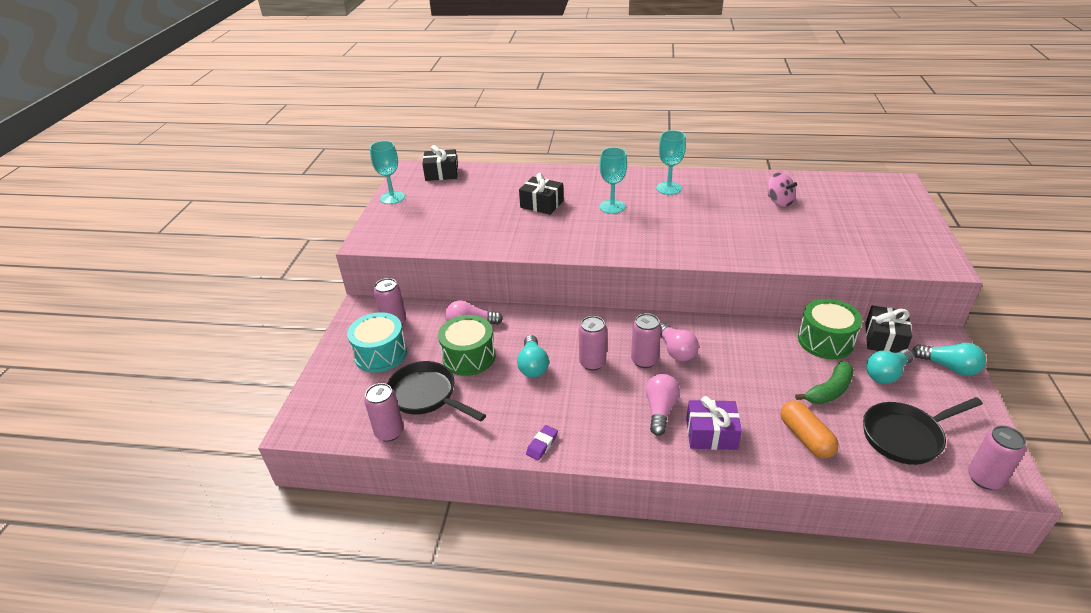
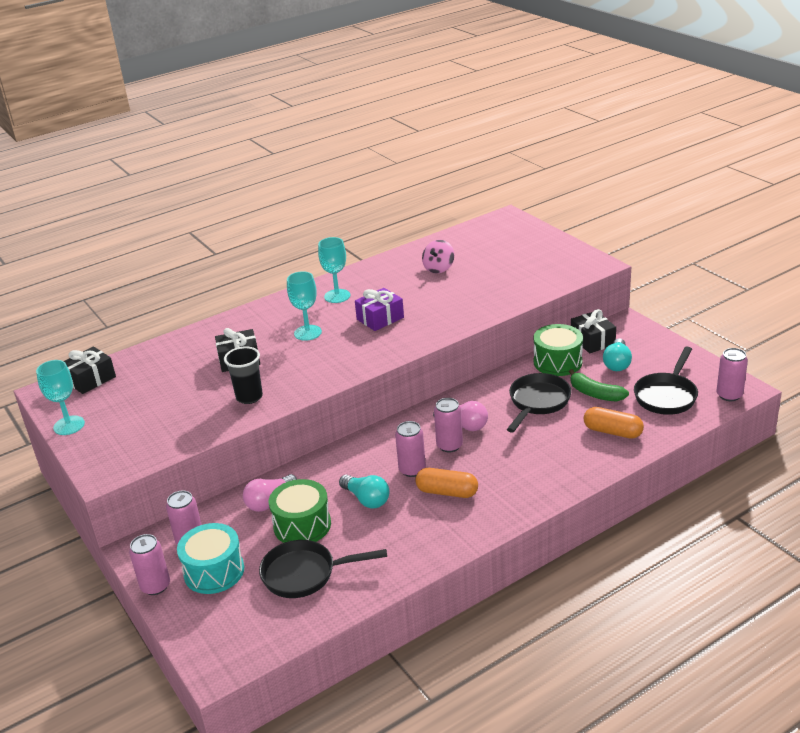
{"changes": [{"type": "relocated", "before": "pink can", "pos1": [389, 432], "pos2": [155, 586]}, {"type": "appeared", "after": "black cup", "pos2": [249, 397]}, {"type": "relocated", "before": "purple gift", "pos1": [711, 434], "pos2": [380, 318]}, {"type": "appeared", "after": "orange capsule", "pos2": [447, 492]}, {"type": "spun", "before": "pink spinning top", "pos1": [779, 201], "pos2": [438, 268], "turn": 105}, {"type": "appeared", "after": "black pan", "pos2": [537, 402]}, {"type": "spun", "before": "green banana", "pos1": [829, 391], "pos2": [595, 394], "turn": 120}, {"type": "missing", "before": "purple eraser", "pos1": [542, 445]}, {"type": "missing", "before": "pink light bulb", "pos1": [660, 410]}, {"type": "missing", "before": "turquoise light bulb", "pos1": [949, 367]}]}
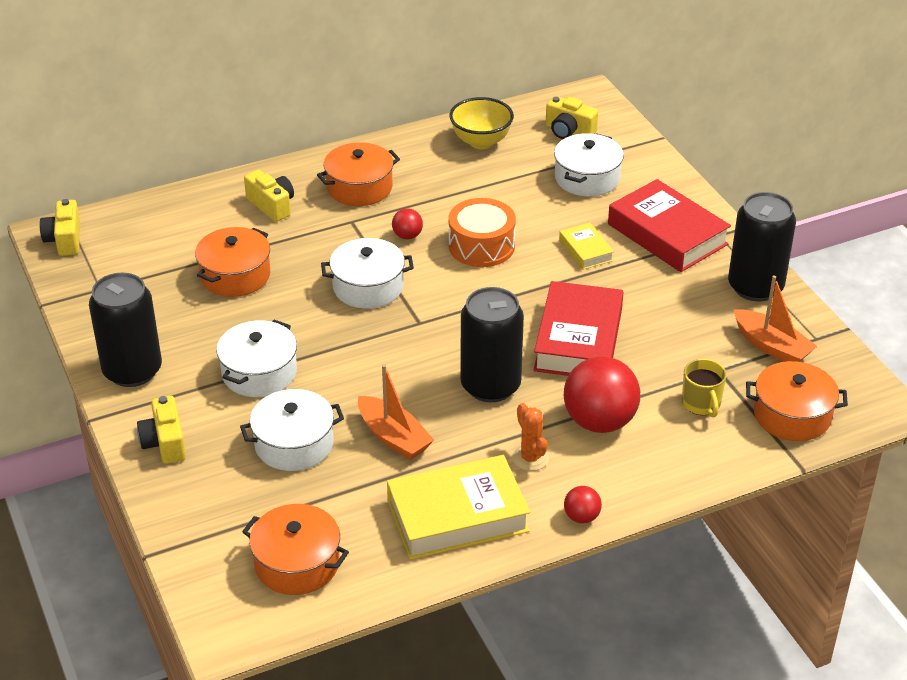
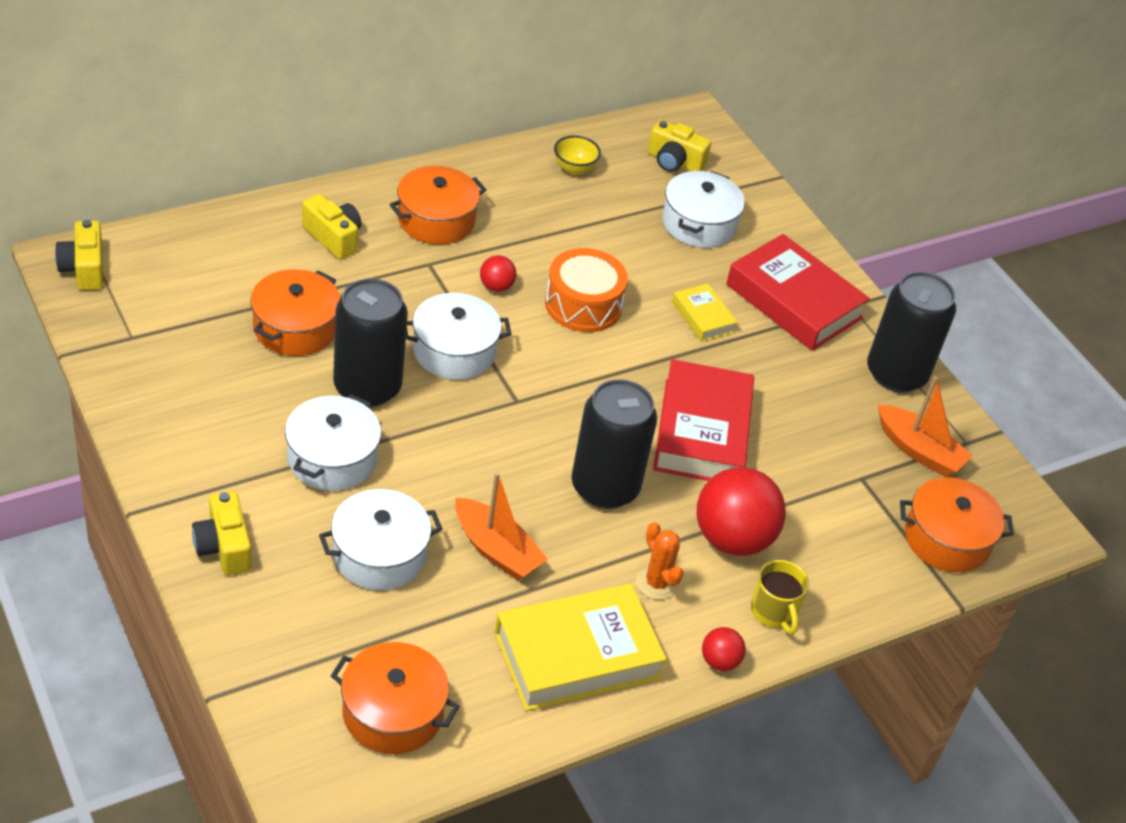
{"changes": [{"type": "relocated", "before": "black can", "pos1": [132, 371], "pos2": [367, 387]}, {"type": "size", "before": "yellow bowl", "pos1": [481, 141], "pos2": [574, 169], "scale": 0.63}, {"type": "relocated", "before": "yellow mug", "pos1": [701, 404], "pos2": [774, 612]}]}
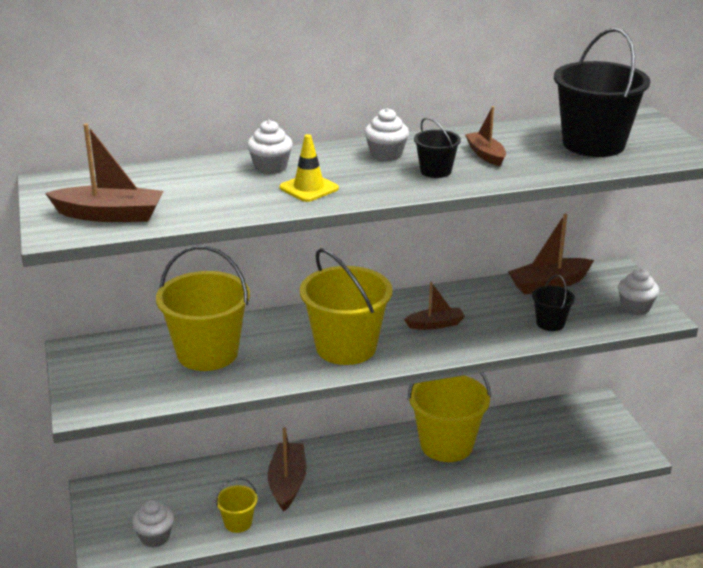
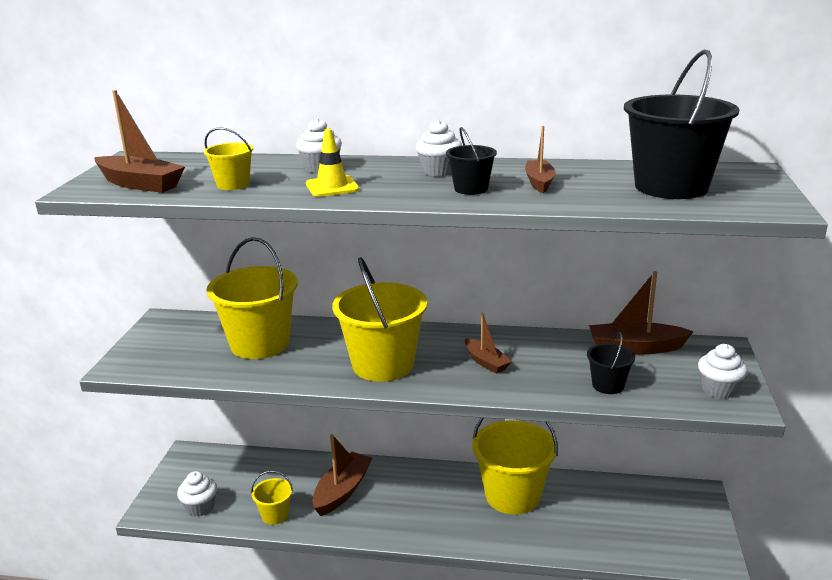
{"changes": [{"type": "appeared", "after": "yellow bucket", "pos2": [233, 184]}, {"type": "spun", "before": "brown boat", "pos1": [435, 324], "pos2": [486, 362], "turn": 45}]}
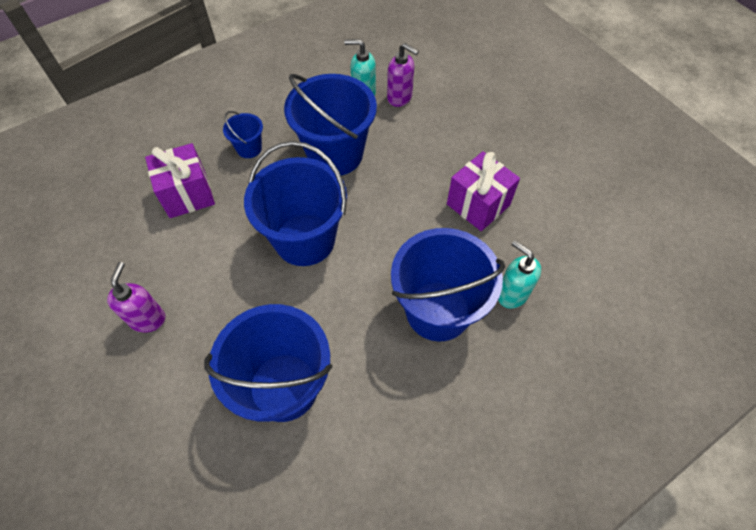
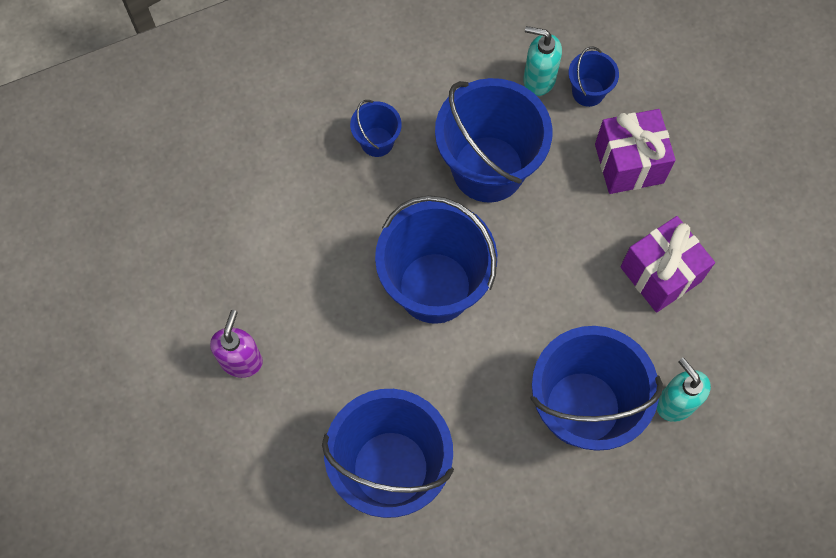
{"changes": [{"type": "exchanged", "before": "purple soap dispenser", "after": "blue bucket", "pos1": [400, 98], "pos2": [588, 92]}, {"type": "relocated", "before": "purple gift", "pos1": [187, 194], "pos2": [629, 163]}]}
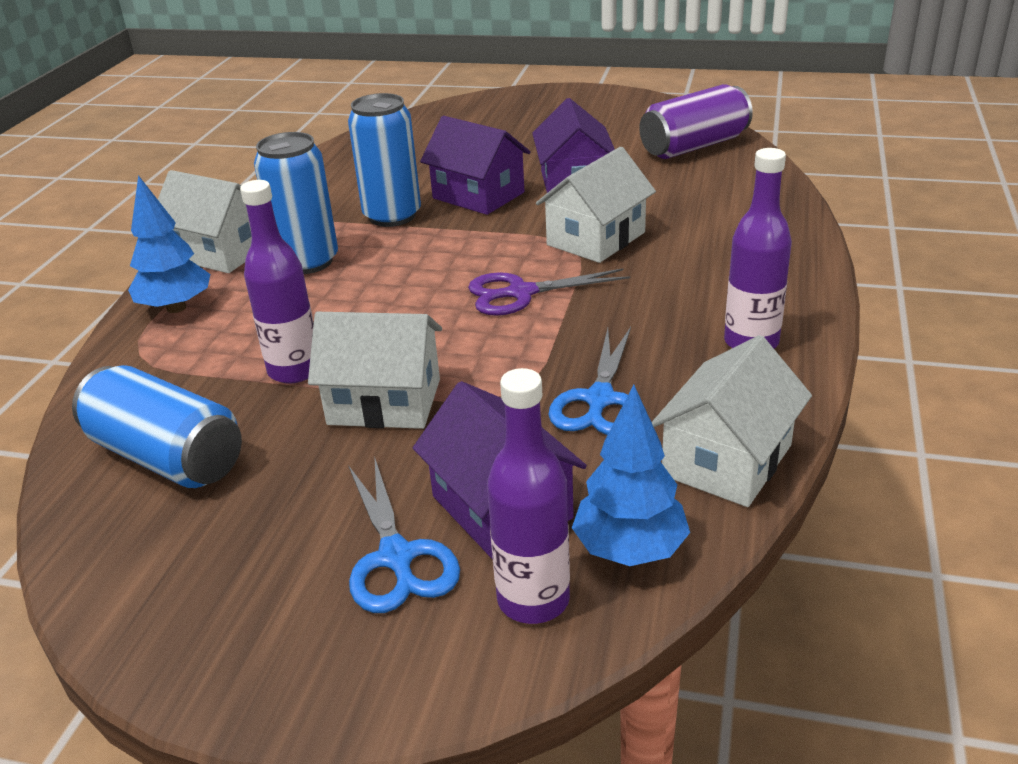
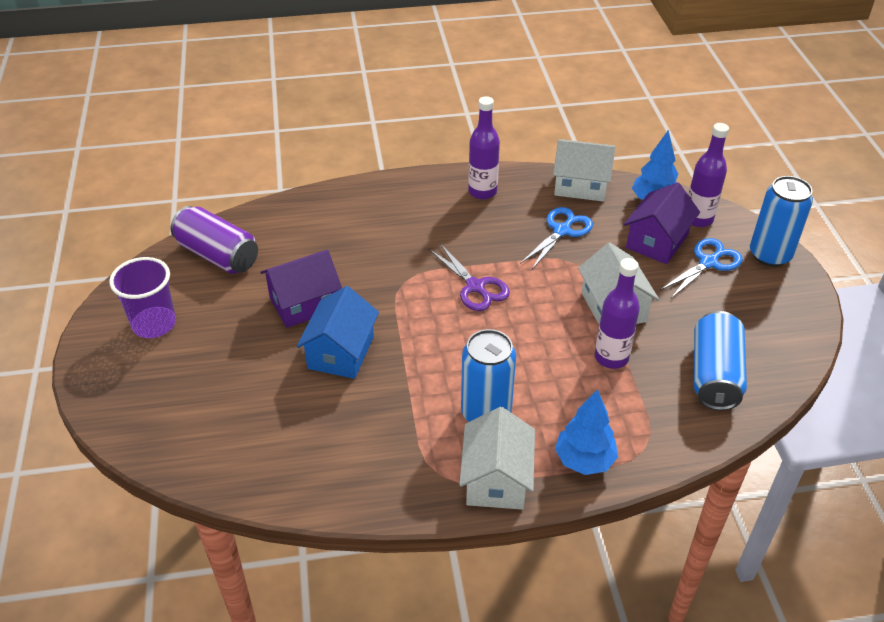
{"changes": [{"type": "appeared", "after": "purple cup", "pos2": [154, 324]}, {"type": "colour", "before": "purple house", "after": "blue house", "pos1": [478, 195], "pos2": [341, 352]}, {"type": "spun", "before": "blue scissors", "pos1": [599, 399], "pos2": [562, 231], "turn": -45}, {"type": "relocated", "before": "blue can", "pos1": [392, 216], "pos2": [770, 255]}, {"type": "missing", "before": "white house", "pos1": [596, 239]}]}
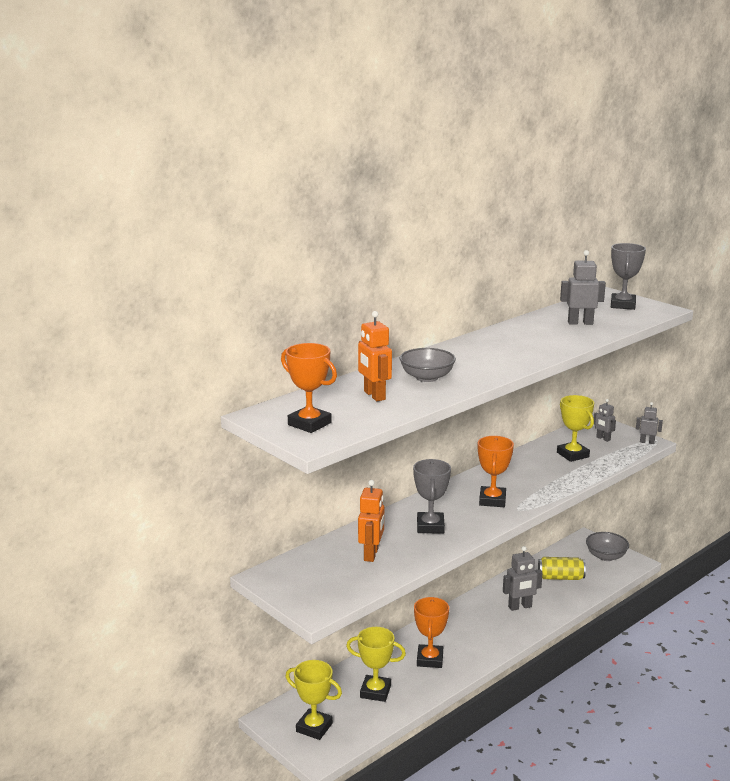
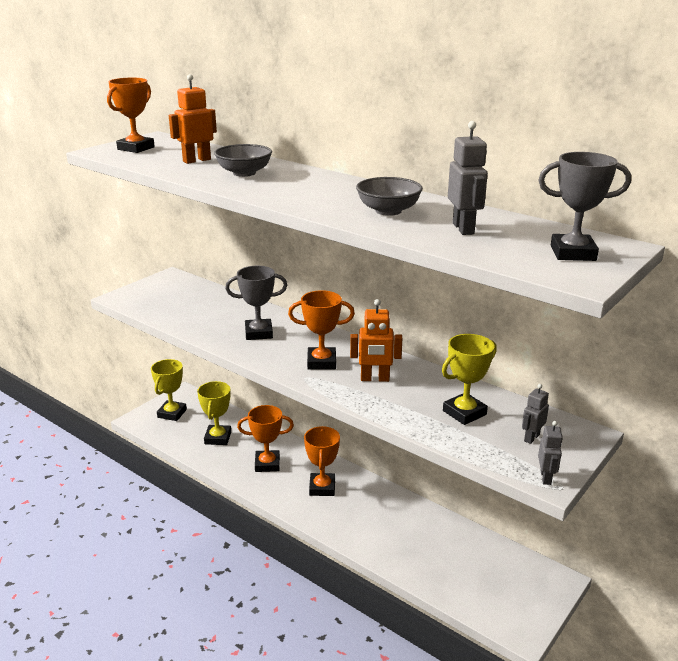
{"changes": [{"type": "appeared", "after": "orange trophy", "pos2": [322, 487]}, {"type": "relocated", "before": "orange robot", "pos1": [371, 554], "pos2": [375, 379]}, {"type": "relocated", "before": "grey bowl", "pos1": [606, 556], "pos2": [388, 211]}, {"type": "missing", "before": "grey robot", "pos1": [520, 607]}, {"type": "missing", "before": "yellow can", "pos1": [560, 577]}]}
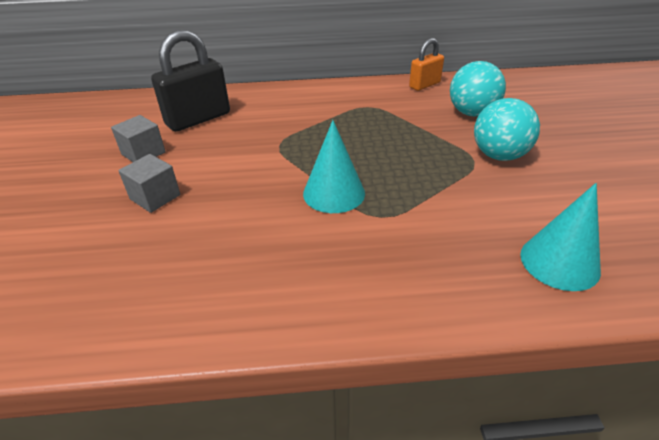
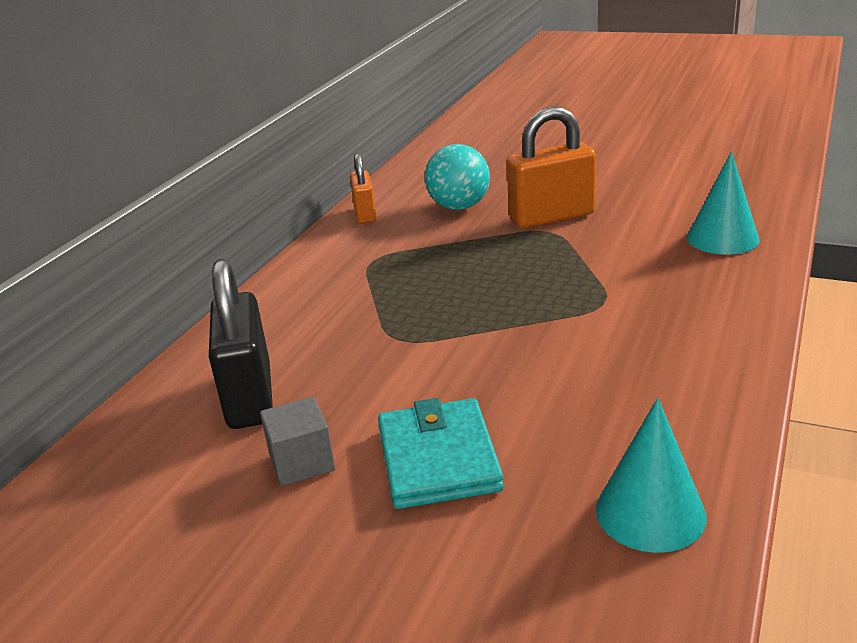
{"changes": [{"type": "exchanged", "before": "grey cube", "after": "turquoise wallet", "pos1": [155, 197], "pos2": [438, 459]}, {"type": "exchanged", "before": "turquoise ball", "after": "orange padlock", "pos1": [499, 155], "pos2": [551, 217]}, {"type": "relocated", "before": "turquoise cone", "pos1": [334, 193], "pos2": [650, 512]}]}
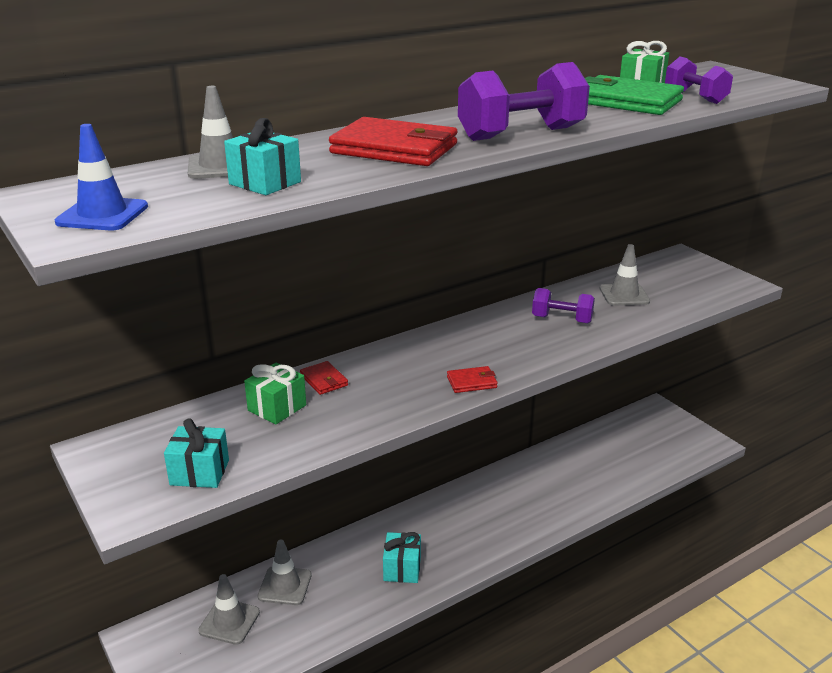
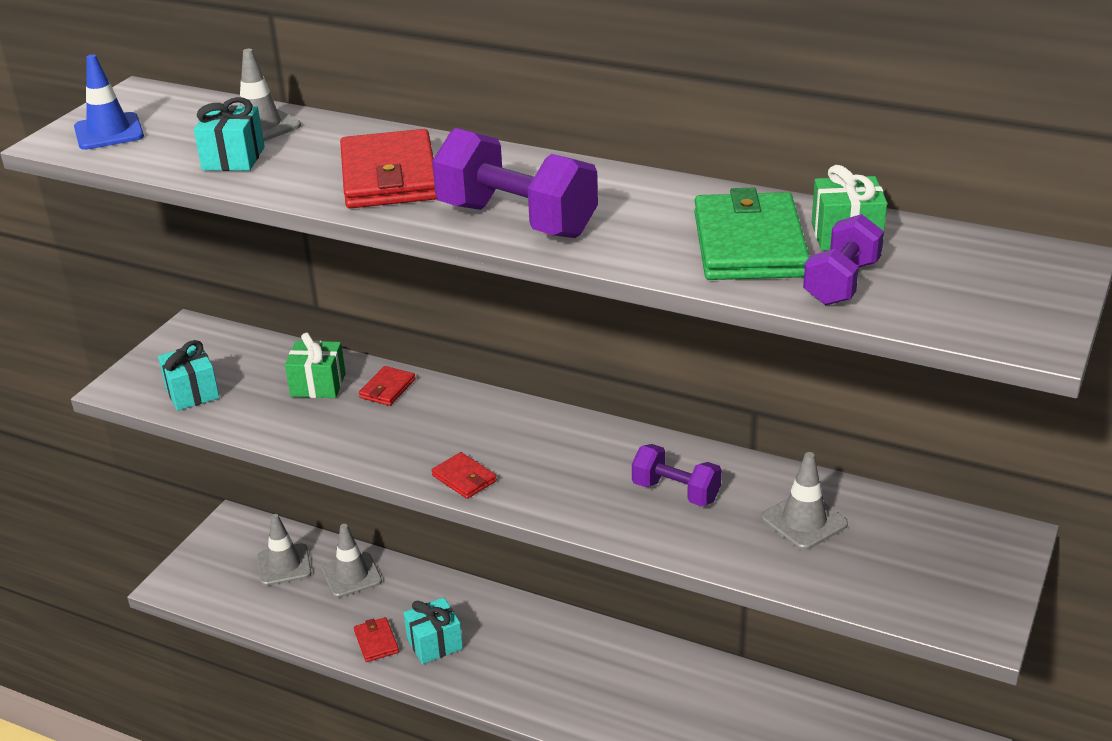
{"changes": [{"type": "appeared", "after": "red wallet", "pos2": [376, 642]}, {"type": "spun", "before": "purple dumbbell", "pos1": [562, 319], "pos2": [676, 492], "turn": -45}]}
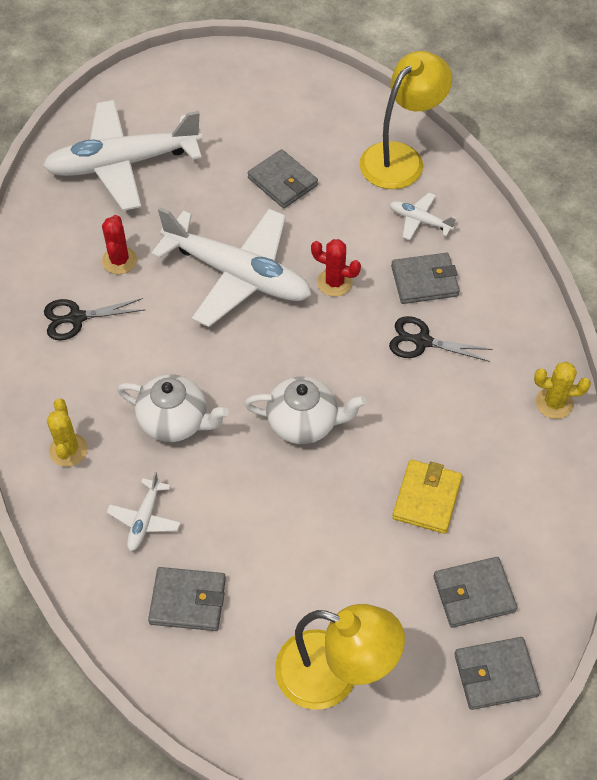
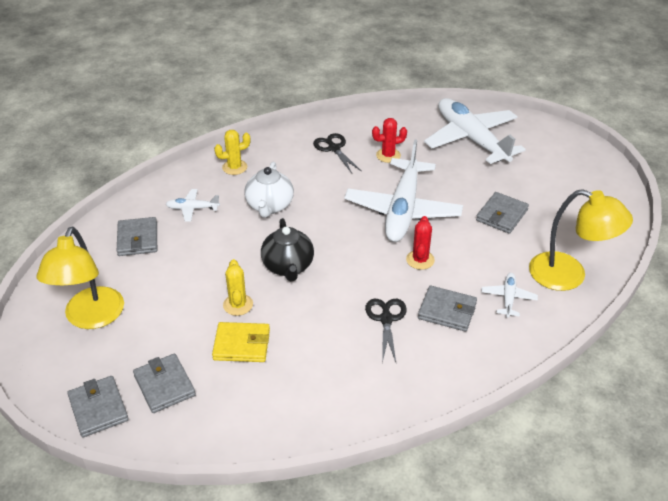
{"changes": [{"type": "relocated", "before": "yellow cactus", "pos1": [554, 403], "pos2": [238, 305]}, {"type": "colour", "before": "white teapot", "after": "black teapot", "pos1": [304, 422], "pos2": [288, 266]}, {"type": "spun", "before": "grey wallet", "pos1": [424, 281], "pos2": [447, 311], "turn": -45}]}
